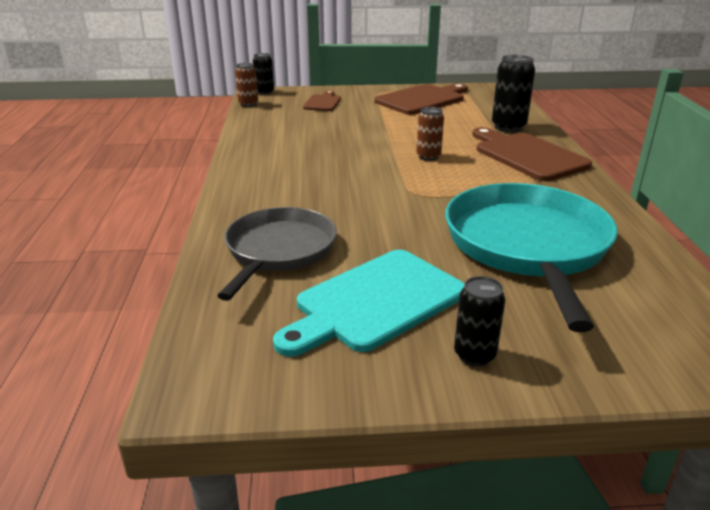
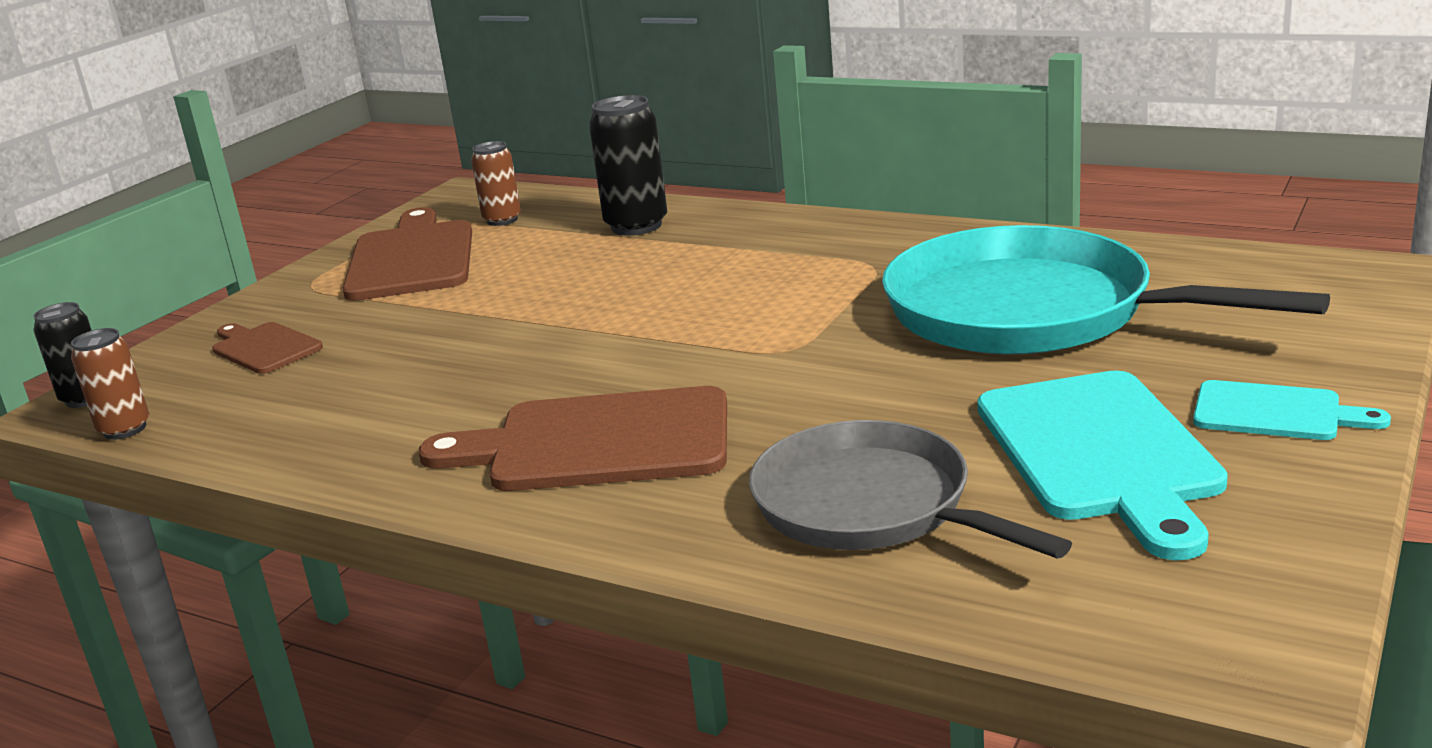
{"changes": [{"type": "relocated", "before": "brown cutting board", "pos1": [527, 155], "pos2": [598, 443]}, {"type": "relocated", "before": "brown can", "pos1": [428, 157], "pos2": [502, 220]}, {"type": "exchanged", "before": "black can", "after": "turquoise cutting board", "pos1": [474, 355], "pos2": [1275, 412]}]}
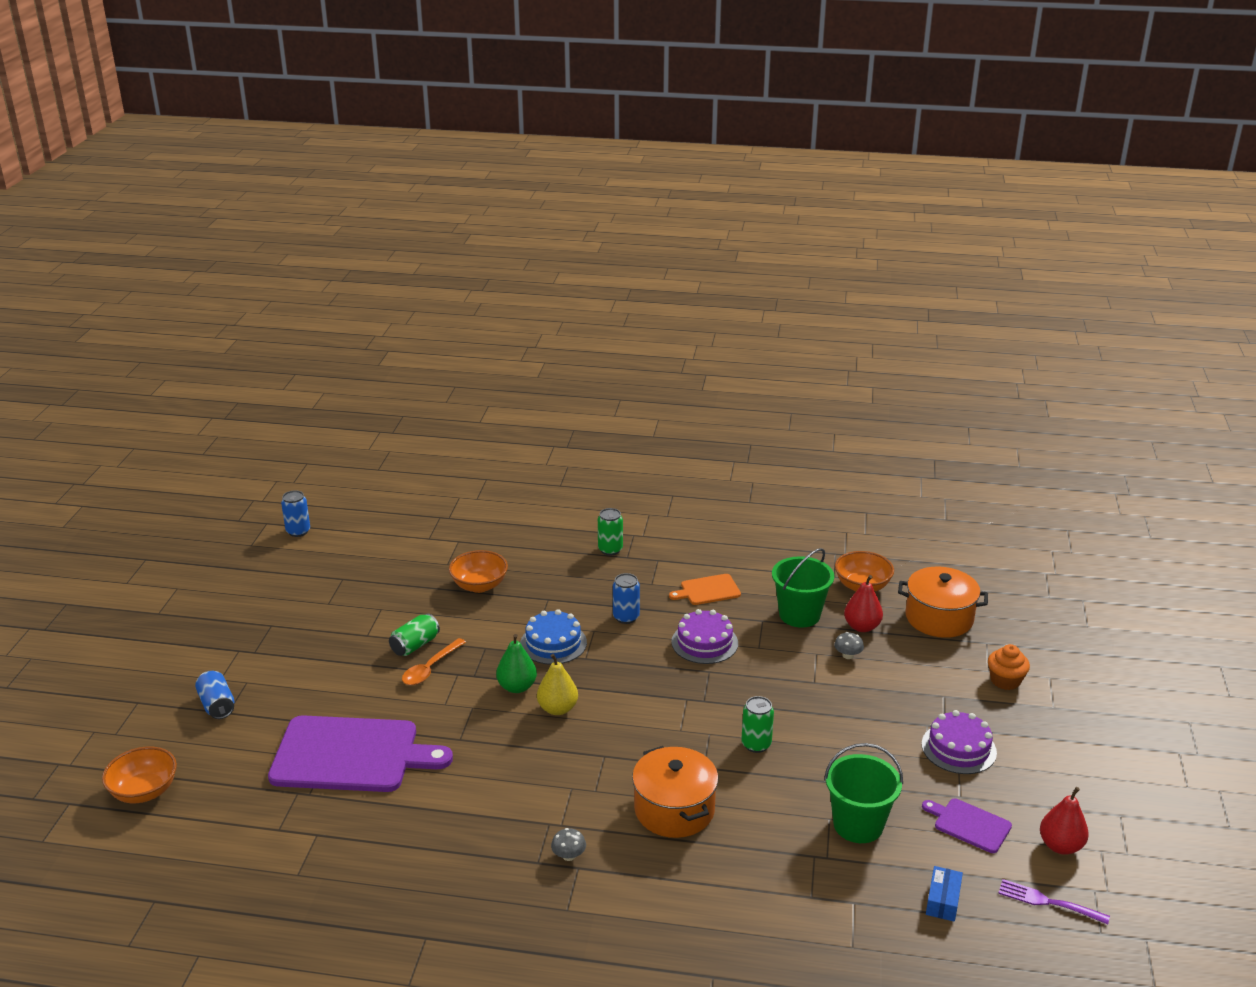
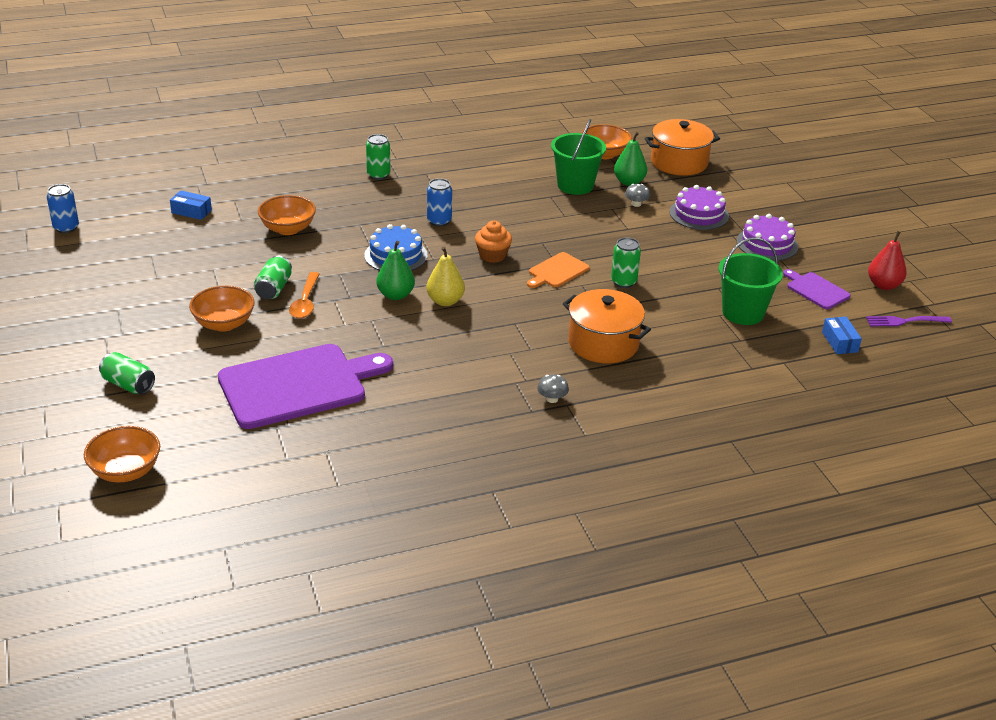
{"changes": [{"type": "colour", "before": "blue can", "after": "green can", "pos1": [217, 705], "pos2": [128, 385]}, {"type": "appeared", "after": "blue box", "pos2": [191, 211]}, {"type": "appeared", "after": "orange bowl", "pos2": [224, 324]}, {"type": "relocated", "before": "orange cupcake", "pos1": [1005, 680], "pos2": [492, 255]}, {"type": "relocated", "before": "orange cutting board", "pos1": [708, 590], "pos2": [557, 271]}, {"type": "colour", "before": "red pear", "after": "green pear", "pos1": [862, 627], "pos2": [629, 182]}, {"type": "relocated", "before": "purple cake", "pos1": [704, 642], "pos2": [699, 214]}, {"type": "spun", "before": "purple cutting board", "pos1": [969, 825], "pos2": [816, 290], "turn": 45}]}
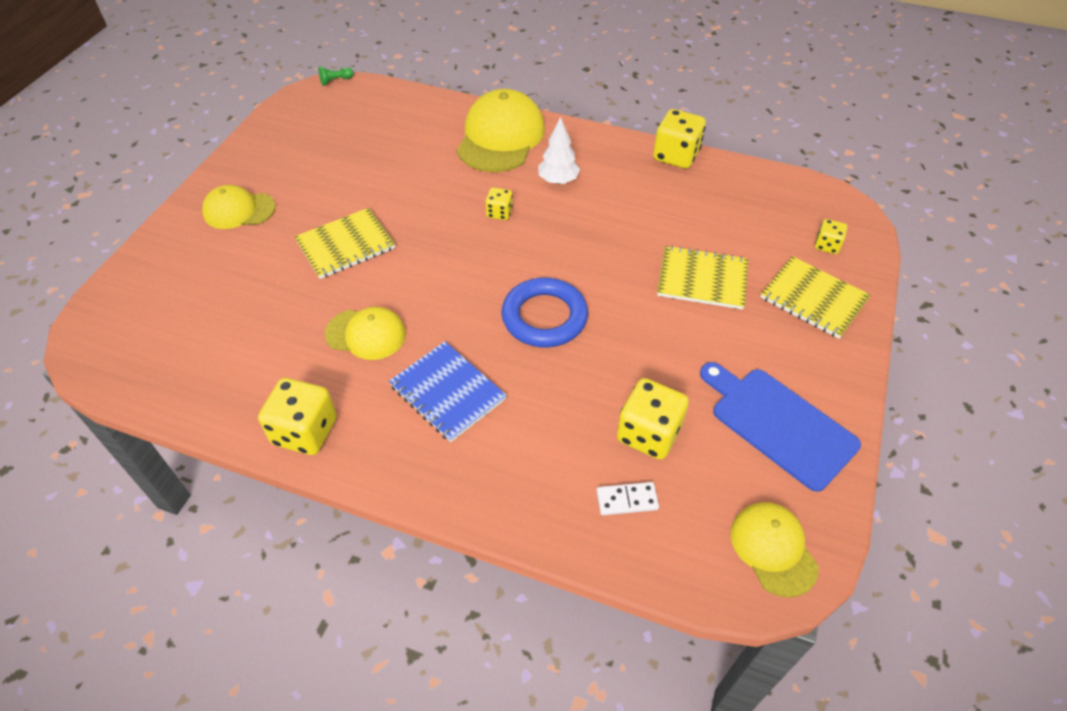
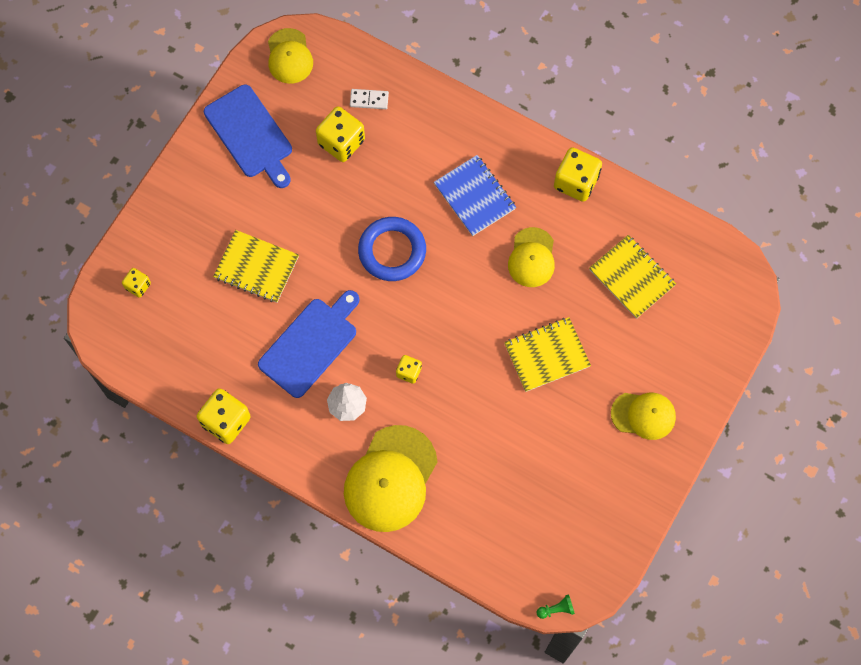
{"changes": [{"type": "appeared", "after": "blue cutting board", "pos2": [310, 344]}, {"type": "spun", "before": "yellow cap", "pos1": [366, 334], "pos2": [532, 258], "turn": -105}, {"type": "relocated", "before": "yellow notebook", "pos1": [813, 299], "pos2": [632, 277]}]}
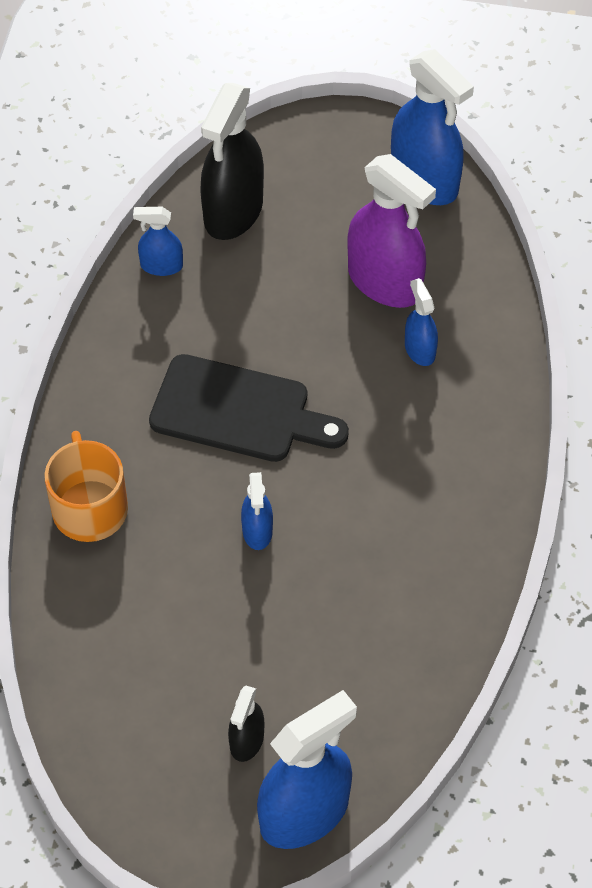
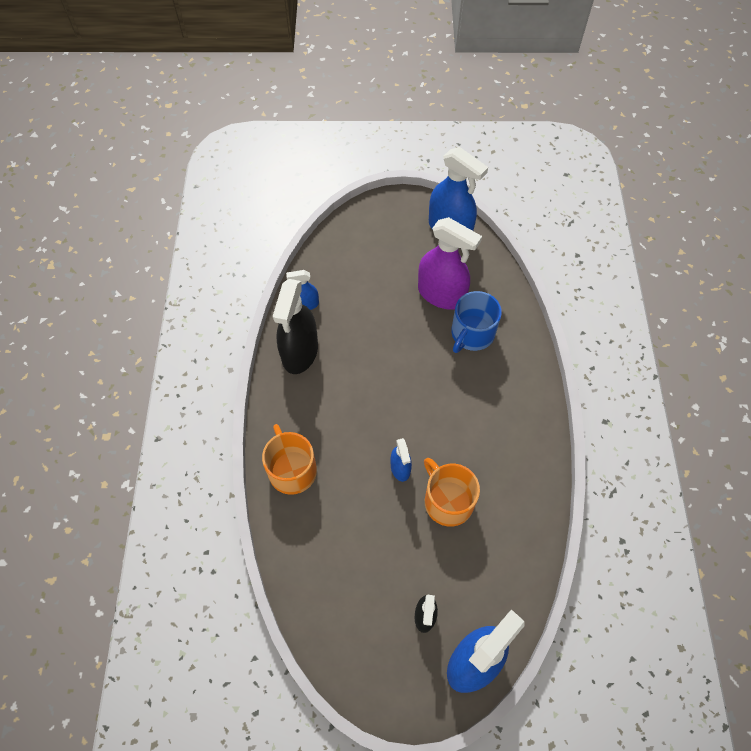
{"changes": [{"type": "relocated", "before": "black spray bottle", "pos1": [233, 211], "pos2": [300, 352]}, {"type": "appeared", "after": "orange mug", "pos2": [448, 501]}, {"type": "exchanged", "before": "blue spray bottle", "after": "blue mug", "pos1": [419, 349], "pos2": [472, 333]}, {"type": "missing", "before": "black cutting board", "pos1": [239, 411]}]}
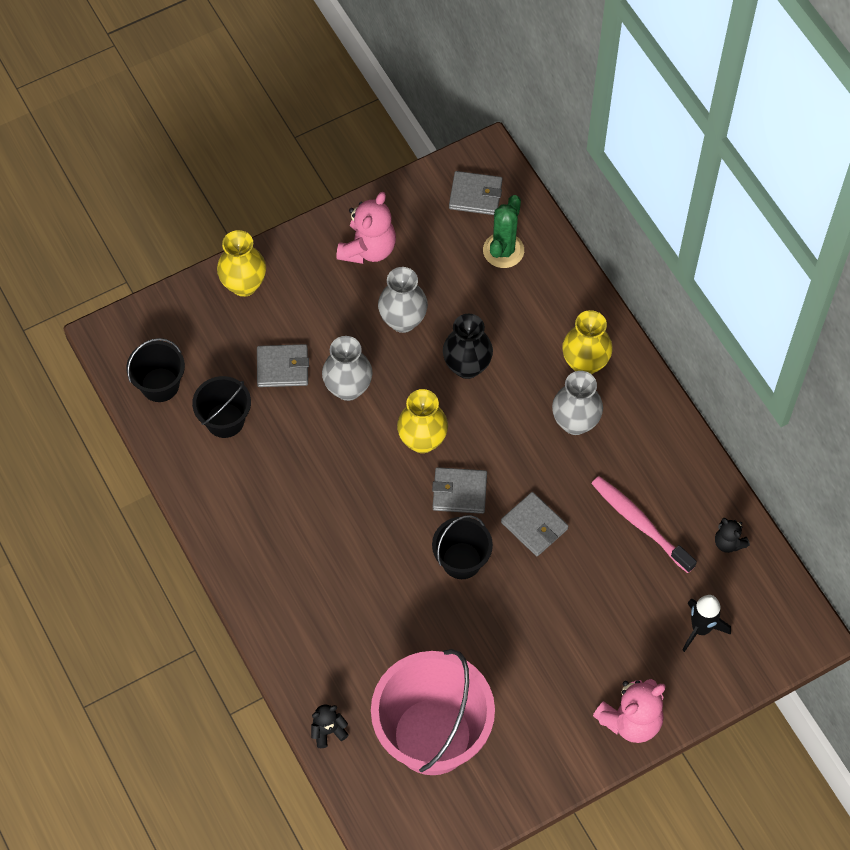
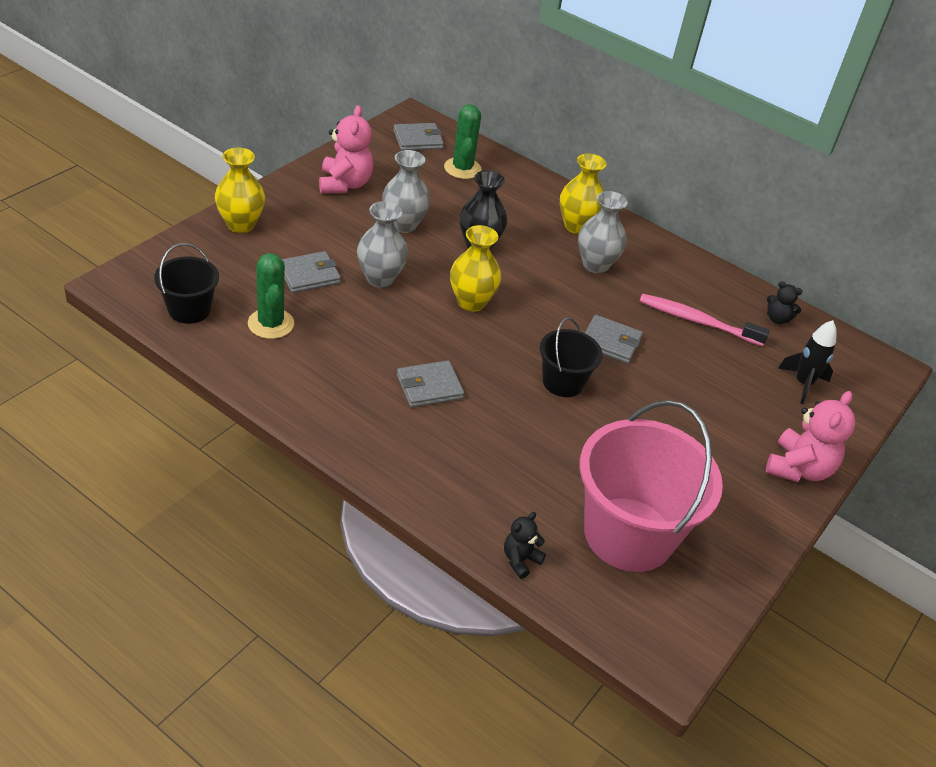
{"changes": [{"type": "exchanged", "before": "black bucket", "after": "green cactus", "pos1": [225, 420], "pos2": [271, 324]}, {"type": "relocated", "before": "grey wallet", "pos1": [459, 492], "pos2": [429, 387]}]}
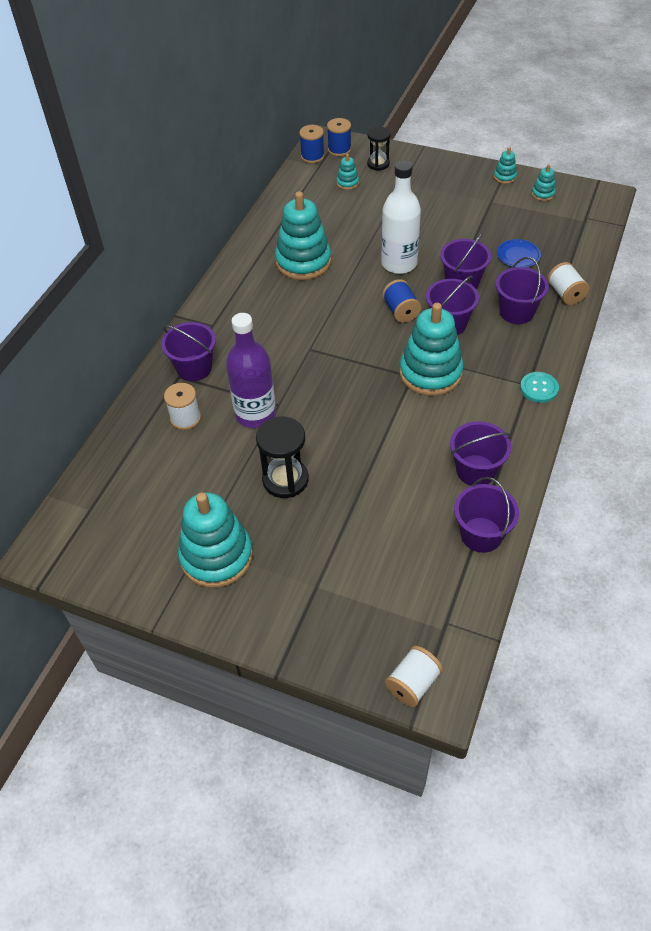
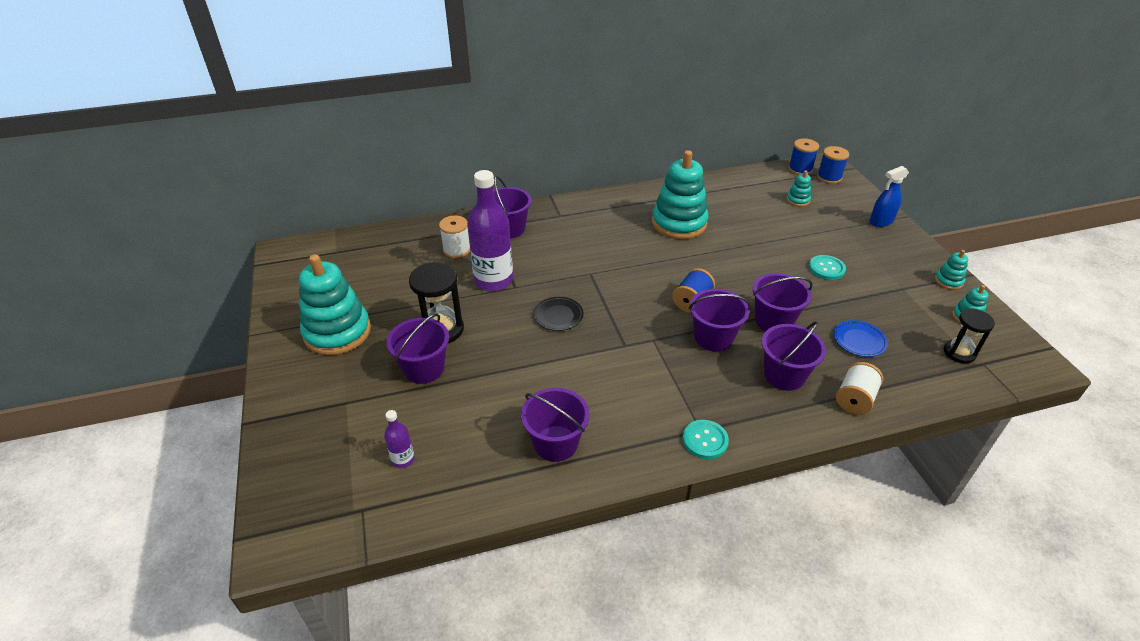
{"changes": [{"type": "appeared", "after": "purple bottle", "pos2": [403, 459]}, {"type": "relocated", "before": "purple bucket", "pos1": [481, 535], "pos2": [424, 369]}, {"type": "appeared", "after": "black plate", "pos2": [558, 315]}, {"type": "appeared", "after": "turquoise button", "pos2": [826, 268]}, {"type": "appeared", "after": "blue spray bottle", "pos2": [881, 221]}, {"type": "relocated", "before": "black hourglass", "pos1": [378, 164], "pos2": [959, 353]}, {"type": "missing", "before": "white bottle", "pos1": [399, 263]}, {"type": "missing", "before": "white spool", "pos1": [413, 684]}, {"type": "missing", "before": "turquoise stacking toy", "pos1": [430, 373]}]}
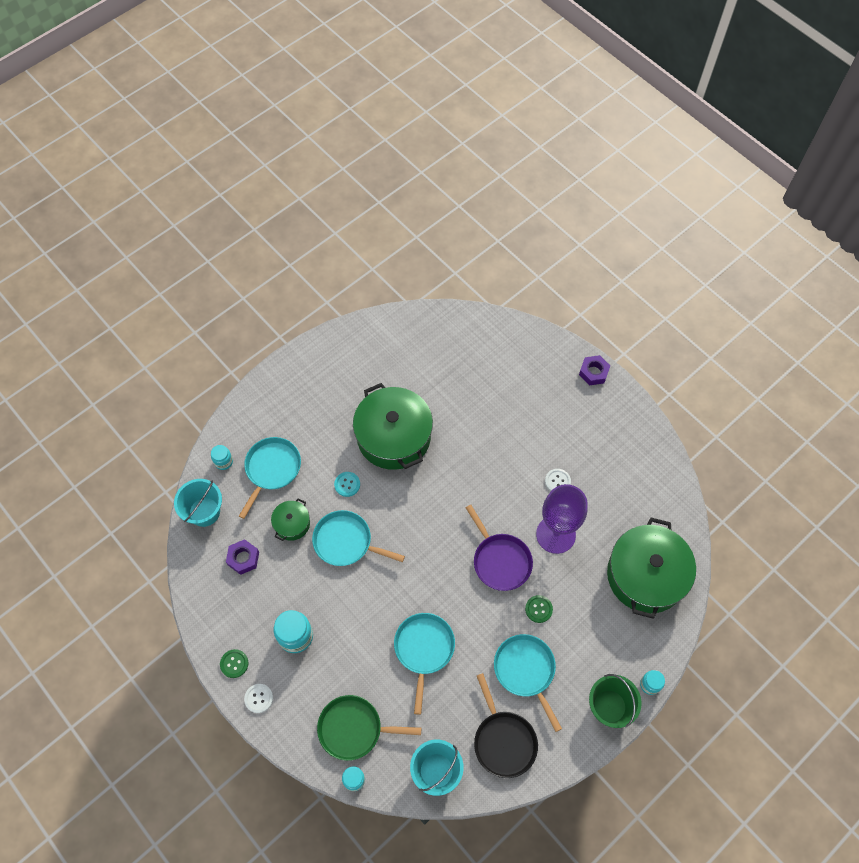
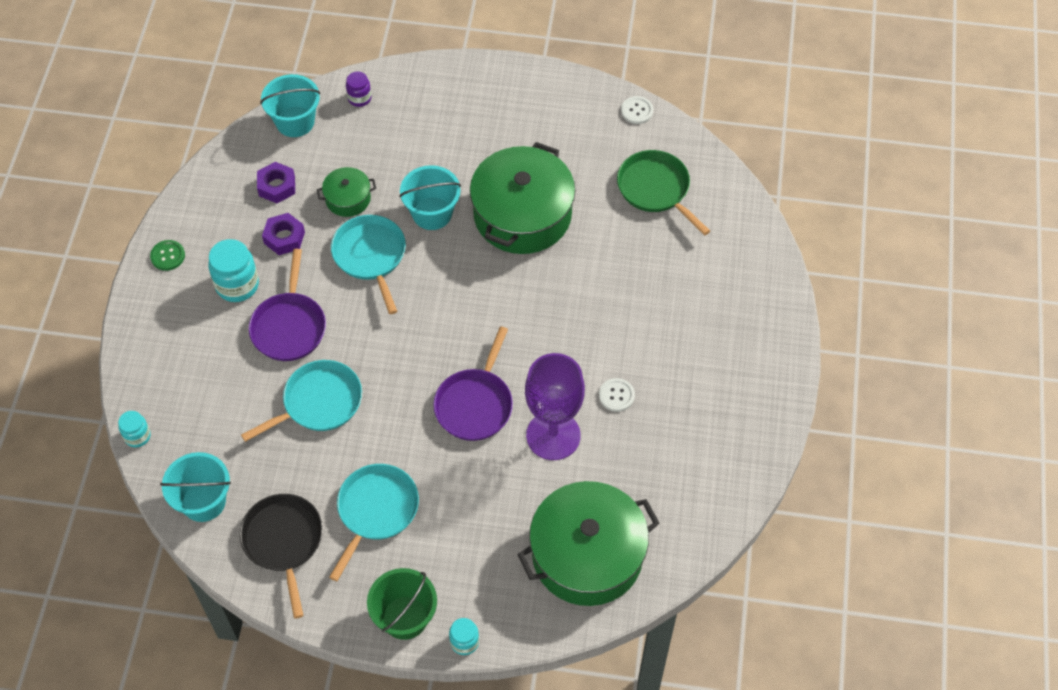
{"changes": [{"type": "spun", "before": "black pan", "pos1": [503, 741], "pos2": [284, 541], "turn": 135}, {"type": "appeared", "after": "purple pan", "pos2": [289, 327]}, {"type": "relocated", "before": "purple nut", "pos1": [593, 372], "pos2": [284, 237]}, {"type": "colour", "before": "turquoise jar", "after": "purple jar", "pos1": [223, 461], "pos2": [359, 98]}, {"type": "exchanged", "before": "turquoise button", "after": "turquoise bucket", "pos1": [347, 484], "pos2": [432, 213]}, {"type": "relocated", "before": "green pan", "pos1": [354, 729], "pos2": [655, 189]}, {"type": "relocated", "before": "white button", "pos1": [259, 698], "pos2": [637, 111]}, {"type": "missing", "before": "turquoise pan", "pos1": [272, 469]}, {"type": "missing", "before": "green button", "pos1": [538, 609]}]}
